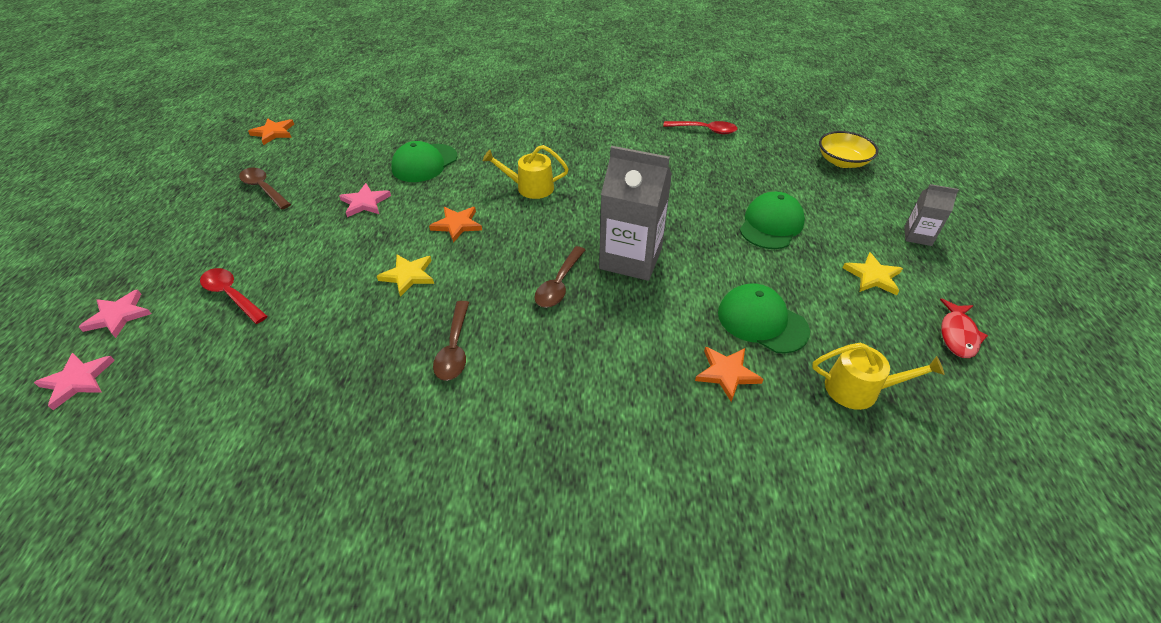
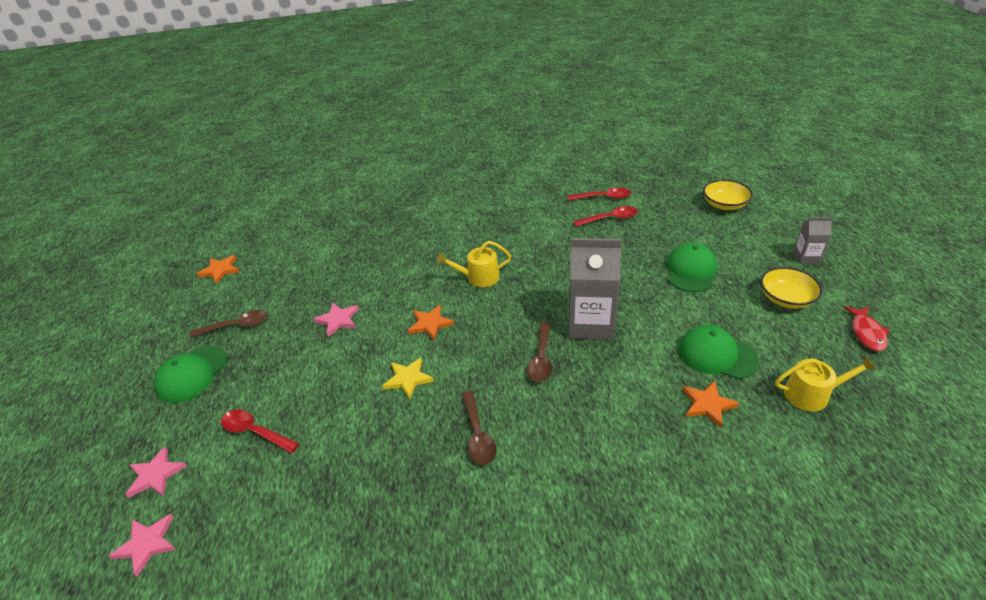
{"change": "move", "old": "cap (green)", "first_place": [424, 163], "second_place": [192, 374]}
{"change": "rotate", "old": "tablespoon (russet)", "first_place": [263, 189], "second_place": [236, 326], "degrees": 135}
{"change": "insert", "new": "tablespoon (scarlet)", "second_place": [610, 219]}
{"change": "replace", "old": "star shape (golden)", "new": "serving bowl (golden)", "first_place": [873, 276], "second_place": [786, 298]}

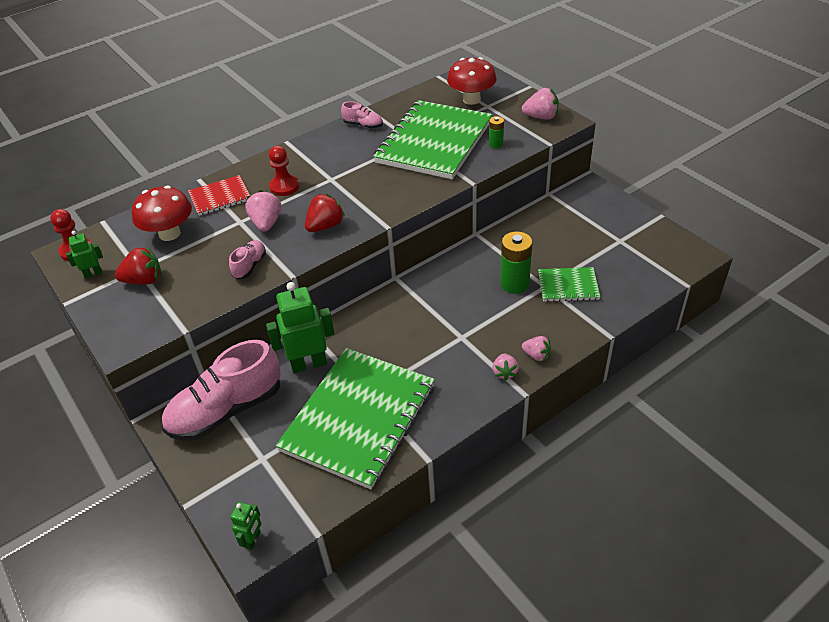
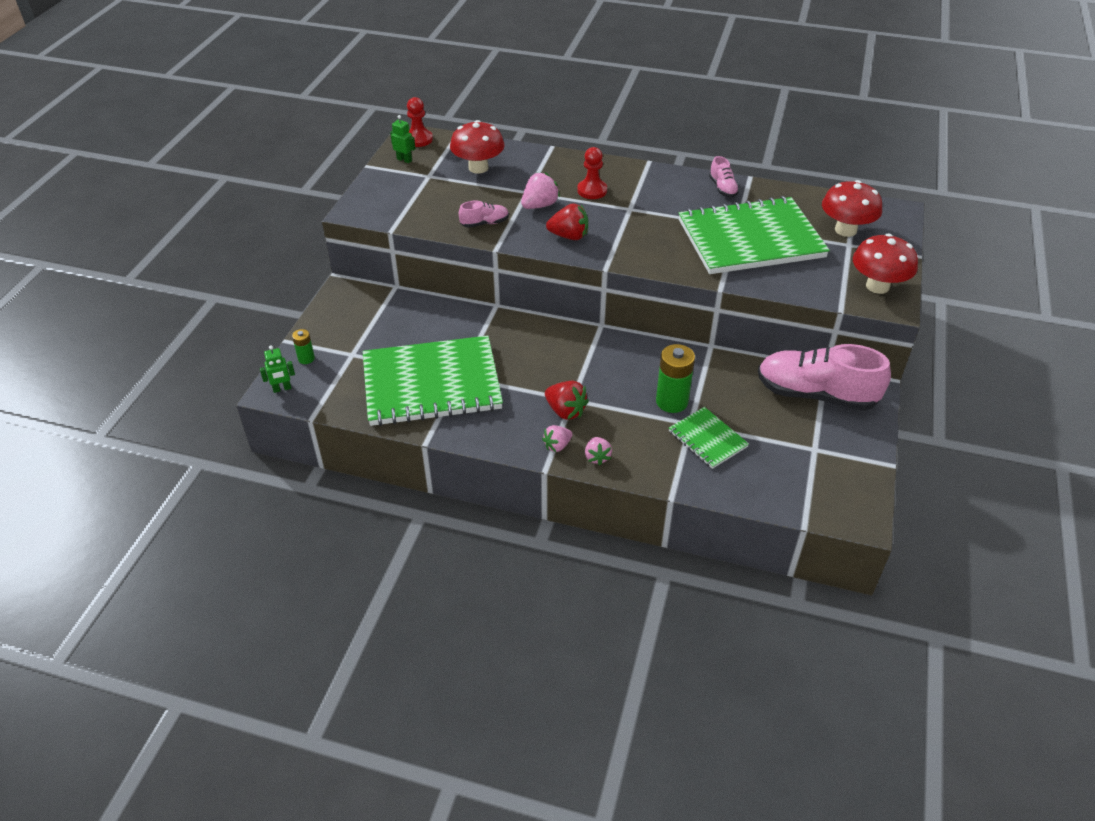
{"change": "move", "old": "AA battery (green)", "first_place": [496, 144], "second_place": [306, 358]}
{"change": "move", "old": "strawberry (scarlet)", "first_place": [144, 280], "second_place": [565, 411]}
{"change": "move", "old": "sneaker (pink)", "first_place": [226, 410], "second_place": [815, 394]}
{"change": "replace", "old": "strawberry (pink)", "new": "toadstool (scarlet)", "first_place": [541, 117], "second_place": [877, 286]}
{"change": "delete", "old": "exercise book (scarlet)", "first_place": [220, 197]}
{"change": "delete", "old": "robot figure (green)", "first_place": [309, 364]}

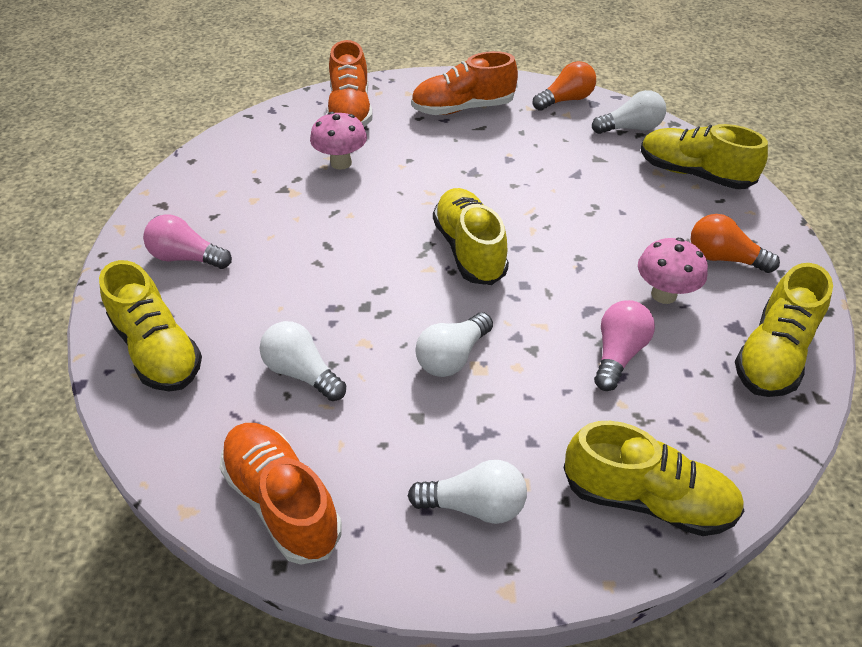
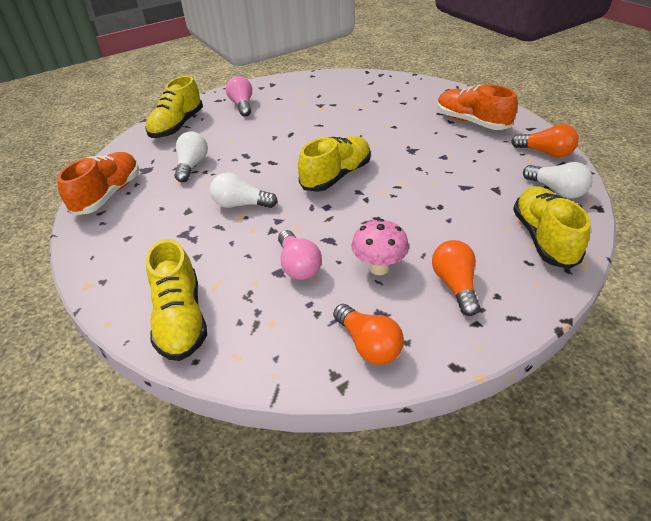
{"change": "rotate", "old": "lightbulb (pink)", "first_place": [617, 354], "second_place": [298, 265], "degrees": 75}
{"change": "replace", "old": "sneaker (golden)", "new": "lightbulb (orange-coloured)", "first_place": [773, 354], "second_place": [368, 345]}
{"change": "delete", "old": "toadstool (pink)", "first_place": [341, 163]}
{"change": "delete", "old": "sneaker (orange-coloured)", "first_place": [350, 111]}
{"change": "delete", "old": "lightbulb (pure white)", "first_place": [474, 505]}

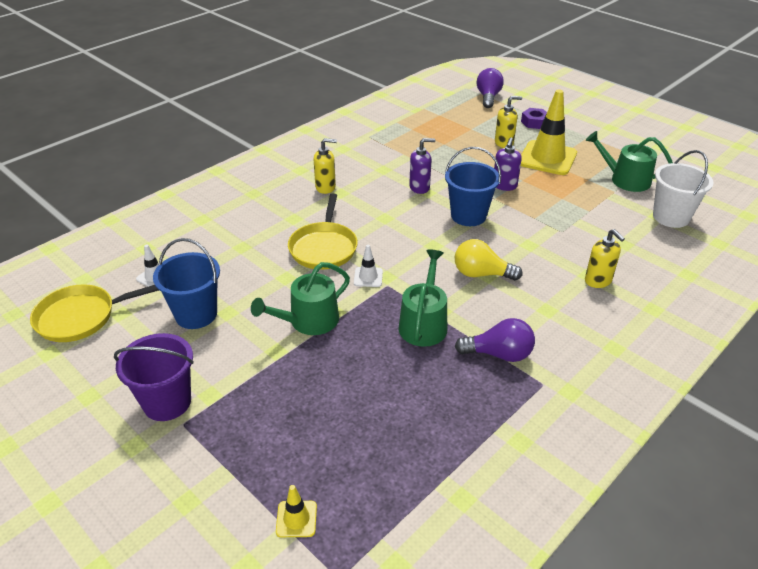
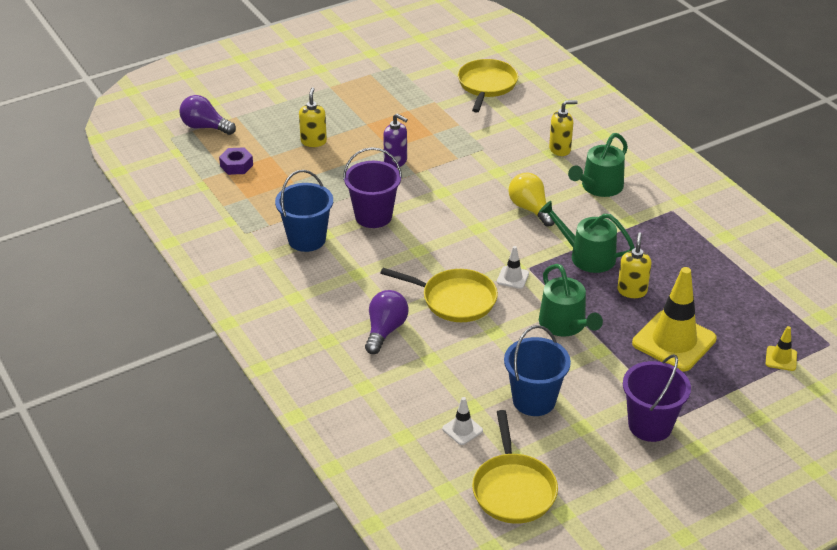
{"change": "move", "old": "hex nut (purple)", "first_place": [534, 122], "second_place": [236, 165]}
{"change": "move", "old": "bucket (royal blue)", "first_place": [468, 216], "second_place": [306, 239]}
{"change": "replace", "old": "pump bottle (purple)", "new": "bucket (purple)", "first_place": [419, 187], "second_place": [373, 216]}
{"change": "move", "old": "lightbulb (purple)", "first_place": [499, 354], "second_place": [385, 330]}
{"change": "replace", "old": "bucket (pure white)", "new": "skillet (golden)", "first_place": [671, 217], "second_place": [486, 85]}
{"change": "rotate", "old": "lightbulb (golden)", "first_place": [481, 274], "second_place": [530, 209], "degrees": 120}
{"change": "move", "old": "watering can (green)", "first_place": [625, 179], "second_place": [599, 187]}
{"change": "move", "old": "pump bottle (golden)", "first_place": [325, 187], "second_place": [632, 291]}
{"change": "move", "old": "safety cone (golden)", "first_place": [547, 158], "second_place": [674, 341]}

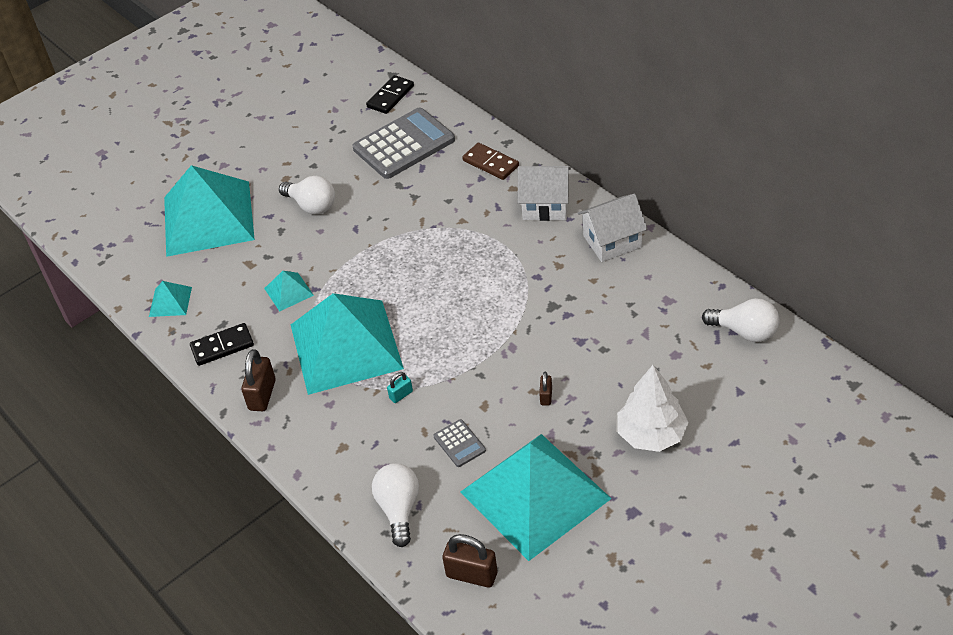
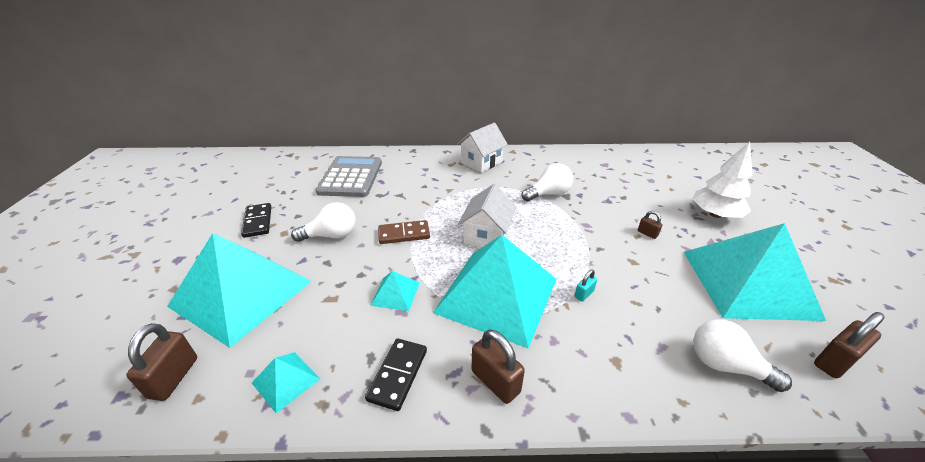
{"change": "insert", "new": "padlock (russet)", "second_place": [174, 377]}
{"change": "move", "old": "domino piece (ebony)", "first_place": [390, 96], "second_place": [257, 222]}
{"change": "move", "old": "domino piece (russet)", "first_place": [491, 163], "second_place": [404, 234]}
{"change": "move", "old": "toy house (pure white)", "first_place": [612, 242], "second_place": [487, 235]}
{"change": "move", "old": "lightbulb (pure white)", "first_place": [745, 332], "second_place": [548, 194]}
{"change": "rotate", "old": "padlock (teal)", "first_place": [401, 395], "second_place": [584, 294], "degrees": 45}
{"change": "delete", "old": "calculator (ash-grey)", "first_place": [459, 443]}

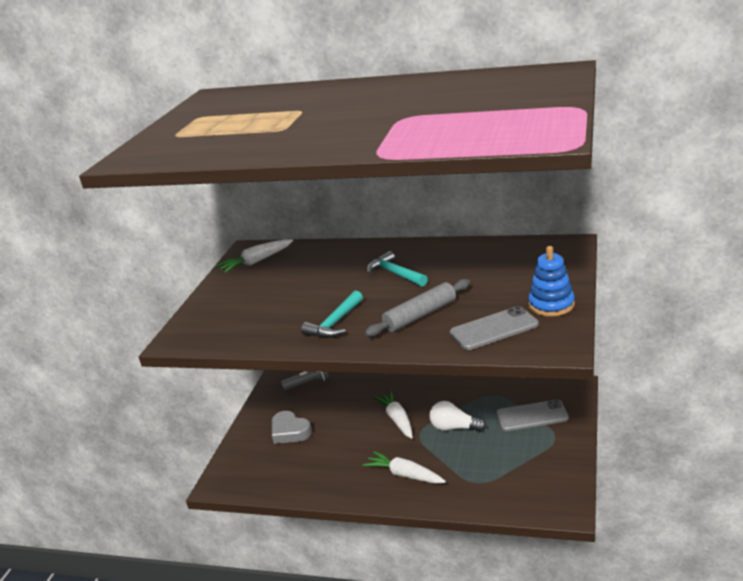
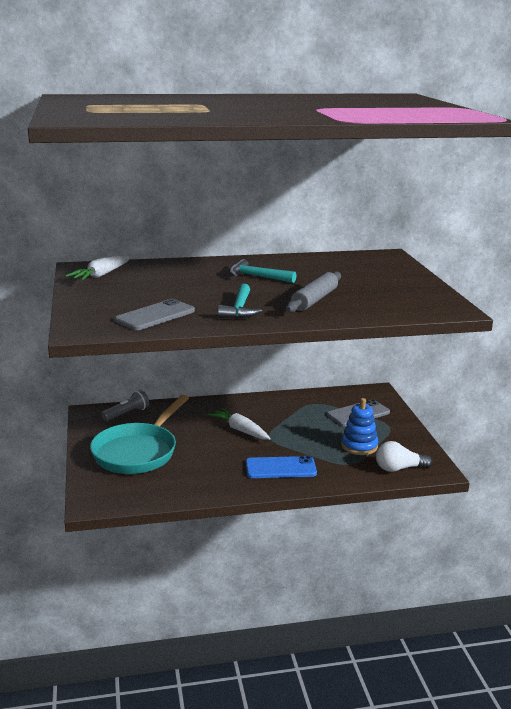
{"change": "replace", "old": "love heart (ash-grey)", "new": "skillet (teal)", "first_place": [290, 431], "second_place": [138, 452]}
{"change": "move", "old": "phone (ash-grey)", "first_place": [494, 329], "second_place": [155, 315]}
{"change": "replace", "old": "carrot (pure white)", "new": "phone (royal blue)", "first_place": [405, 475], "second_place": [280, 468]}
{"change": "move", "old": "ring stacker (royal blue)", "first_place": [551, 305], "second_place": [359, 446]}
{"change": "move", "old": "lightbulb (pure white)", "first_place": [454, 428], "second_place": [399, 468]}

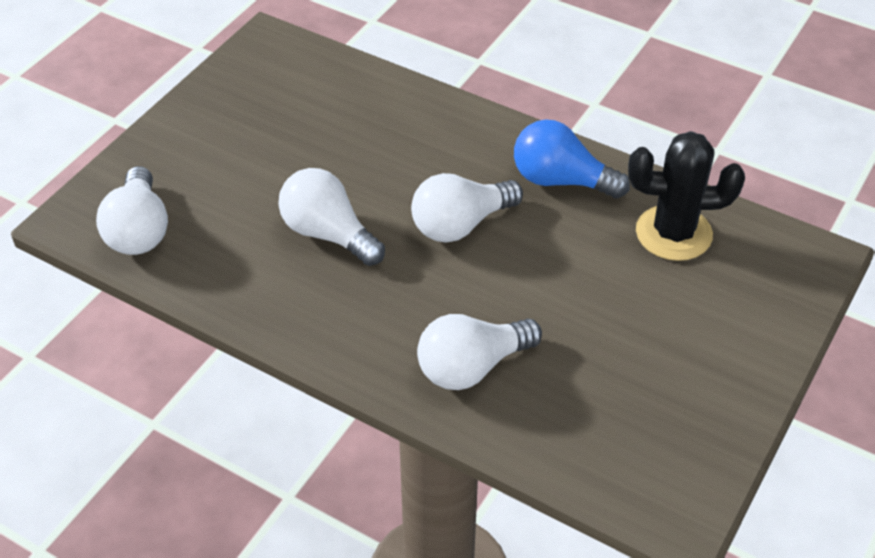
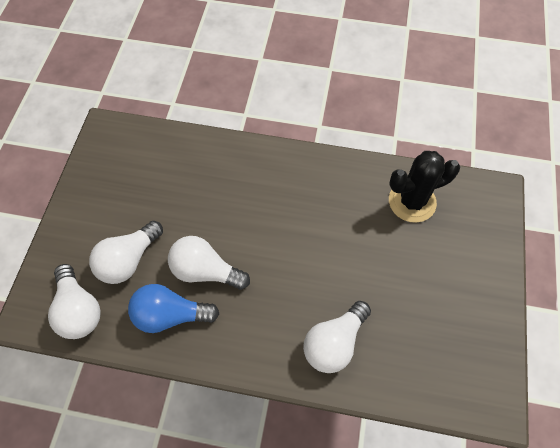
{"change": "move", "old": "lightbulb (pure white)", "first_place": [461, 224], "second_place": [128, 260]}
{"change": "move", "old": "lightbulb (royal blue)", "first_place": [561, 180], "second_place": [170, 315]}

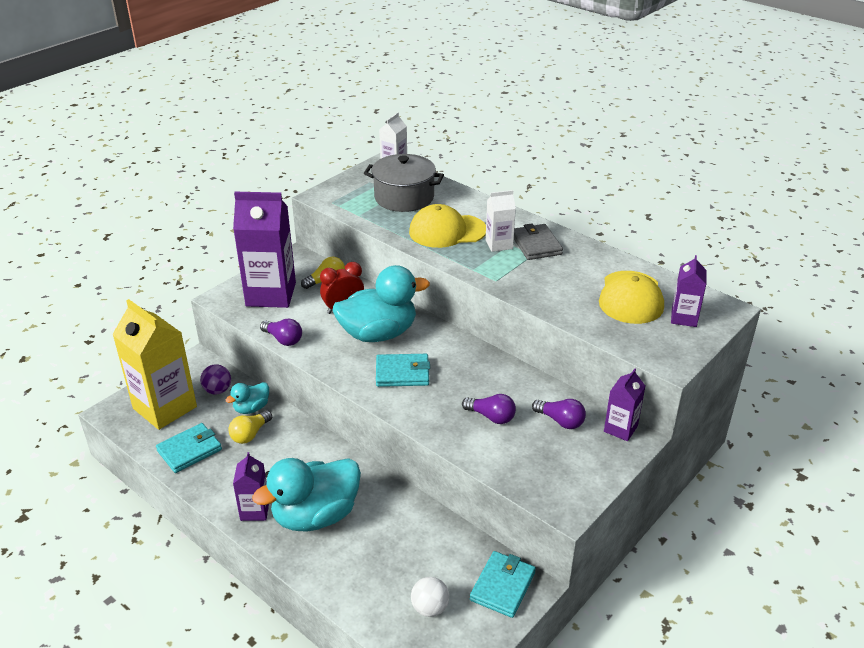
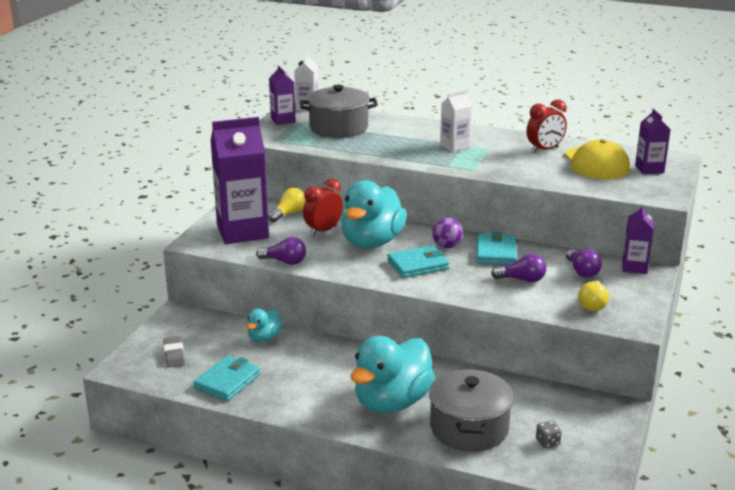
{"change": "replace", "old": "carton (golden)", "new": "eraser (ash-grey)", "first_place": [165, 407], "second_place": [174, 354]}
{"change": "move", "old": "carton (purple)", "first_place": [255, 510], "second_place": [283, 120]}
{"change": "rotate", "old": "rubber duck (teal)", "first_place": [378, 334], "second_place": [372, 242], "degrees": 150}
{"change": "insert", "new": "cooking pot (ash-grey)", "second_place": [469, 428]}
{"change": "move", "old": "ball (purple)", "first_place": [218, 390], "second_place": [447, 246]}
{"change": "move", "old": "wallet (teal)", "first_place": [502, 586], "second_place": [496, 252]}
{"change": "insert", "new": "bedside clock (scarlet)", "second_place": [544, 150]}
{"change": "replace", "old": "ball (pure white)", "new": "dice (ash-grey)", "first_place": [430, 608], "second_place": [547, 442]}
{"change": "rotate", "old": "lightbulb (purple)", "first_place": [560, 421], "second_place": [582, 271], "degrees": 60}
{"change": "move", "old": "lightbulb (golden)", "first_place": [250, 434], "second_place": [592, 304]}
{"change": "delete", "old": "cap (golden)", "first_place": [447, 231]}
{"change": "delete", "old": "wallet (ash-grey)", "first_place": [536, 245]}

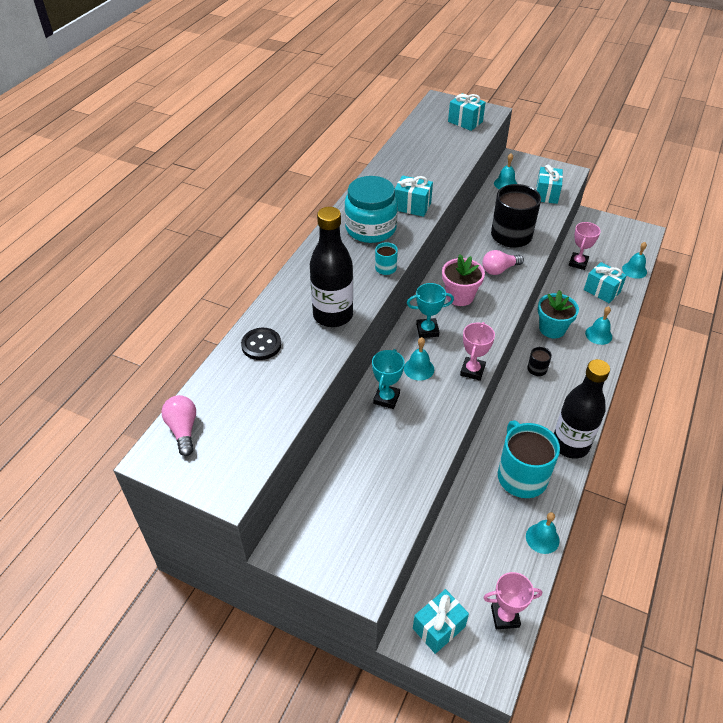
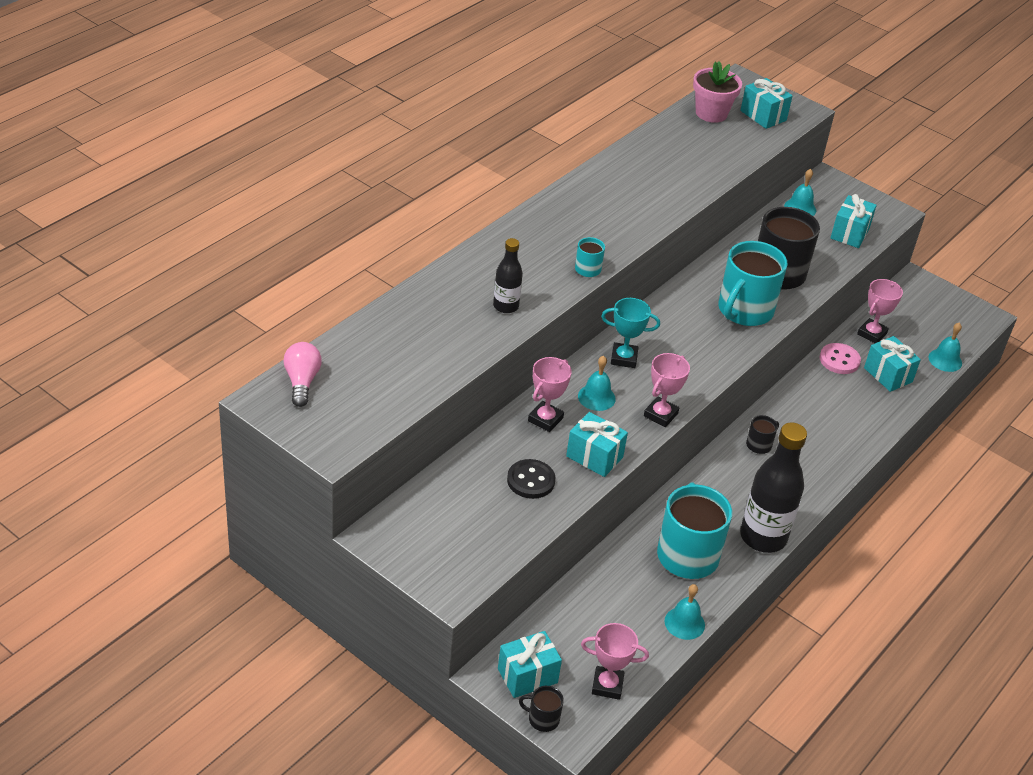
{"change": "resize", "old": "bottle (ebony)", "first_place": [333, 315], "second_place": [506, 306], "factor": 0.54}
{"change": "move", "old": "shirt button (ebony)", "first_place": [261, 345], "second_place": [531, 480]}
{"change": "insert", "new": "coffee mug (ebony)", "second_place": [543, 719]}
{"change": "recolor", "old": "prize cup (teal)", "new": "prize cup (pink)", "first_place": [386, 398], "second_place": [545, 419]}
{"change": "move", "old": "wrapped gift (teal)", "first_place": [412, 206], "second_place": [594, 457]}
{"change": "move", "old": "flower pot (pink)", "first_place": [460, 296], "second_place": [711, 113]}
{"change": "replace", "old": "lightbulb (pink)", "new": "coffee mug (teal)", "first_place": [499, 269], "second_place": [744, 310]}
{"change": "insert", "new": "shirt button (pink)", "second_place": [839, 360]}
{"change": "delete", "old": "jam jar (teal)", "first_place": [370, 228]}
{"change": "delete", "old": "flower pot (teal)", "first_place": [552, 329]}
{"change": "delete", "old": "hand bell (teal)", "first_place": [598, 335]}

